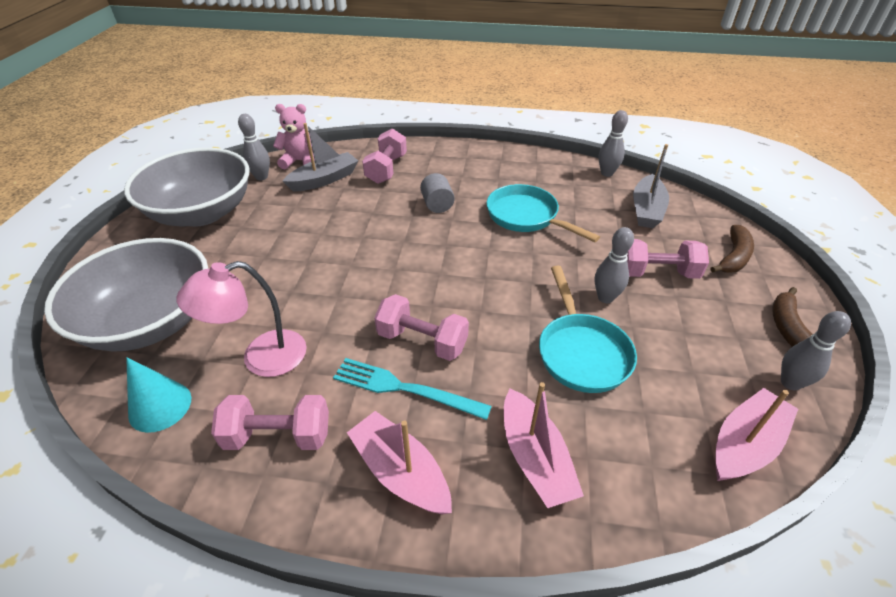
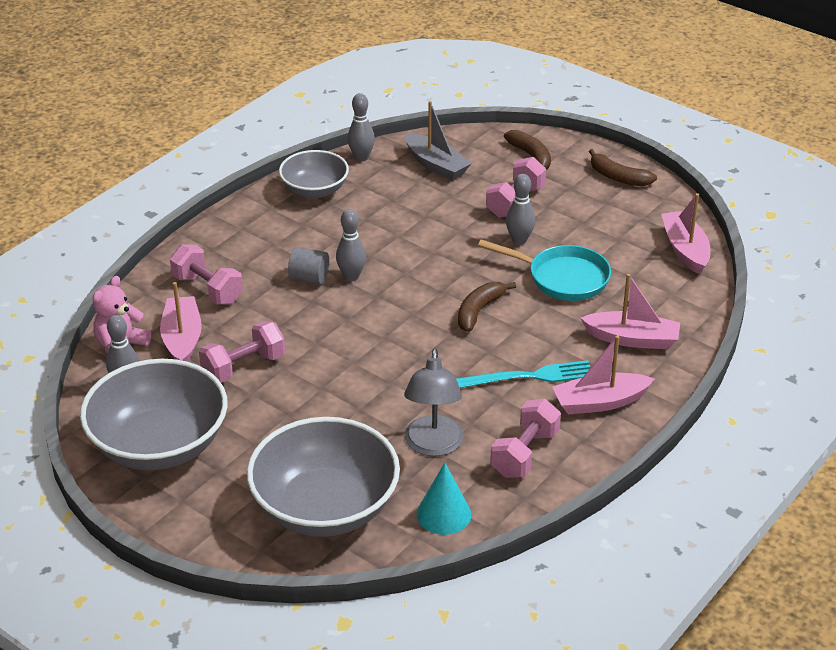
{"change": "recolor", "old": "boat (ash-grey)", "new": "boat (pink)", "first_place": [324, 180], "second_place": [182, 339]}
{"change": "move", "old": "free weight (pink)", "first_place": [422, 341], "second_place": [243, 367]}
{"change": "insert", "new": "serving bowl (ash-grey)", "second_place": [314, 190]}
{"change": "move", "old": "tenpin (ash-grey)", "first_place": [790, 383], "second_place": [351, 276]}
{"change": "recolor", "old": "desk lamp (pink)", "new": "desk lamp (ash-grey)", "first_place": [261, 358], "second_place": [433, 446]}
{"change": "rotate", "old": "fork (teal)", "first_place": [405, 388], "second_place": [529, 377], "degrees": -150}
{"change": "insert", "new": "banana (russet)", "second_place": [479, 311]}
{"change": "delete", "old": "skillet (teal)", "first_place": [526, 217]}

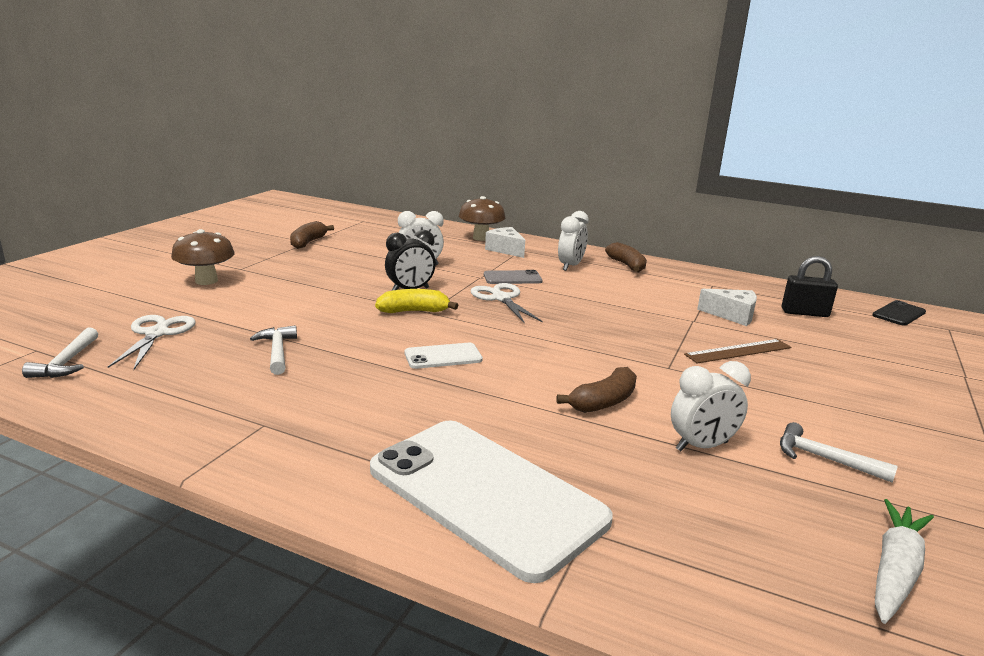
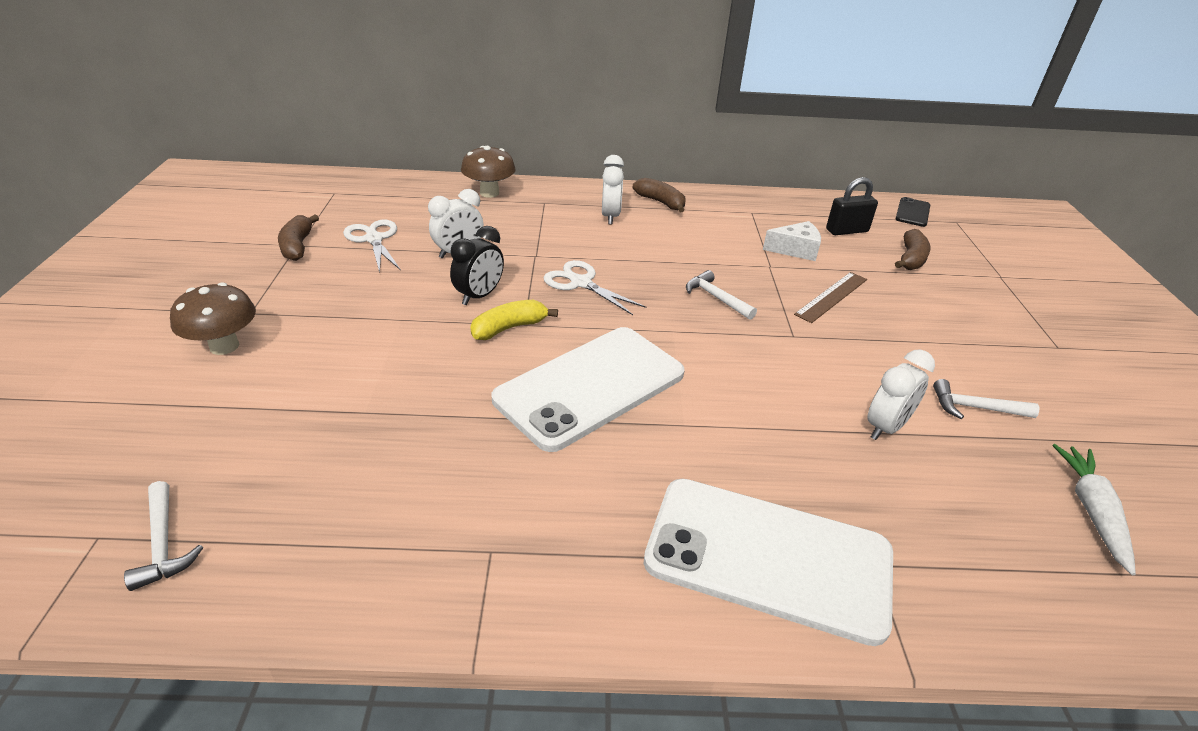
{"change": "move", "old": "shears (pure white)", "first_place": [156, 334], "second_place": [374, 239]}
{"change": "resize", "old": "phone (pure white)", "first_place": [443, 356], "second_place": [590, 386], "factor": 2.3}
{"change": "move", "old": "claw hammer (pure white)", "first_place": [277, 351], "second_place": [716, 298]}
{"change": "move", "old": "banana (russet)", "first_place": [603, 402], "second_place": [911, 259]}
{"change": "delete", "old": "phone (ash-grey)", "first_place": [512, 278]}
{"change": "delete", "old": "cheese wedge (pure white)", "first_place": [505, 250]}

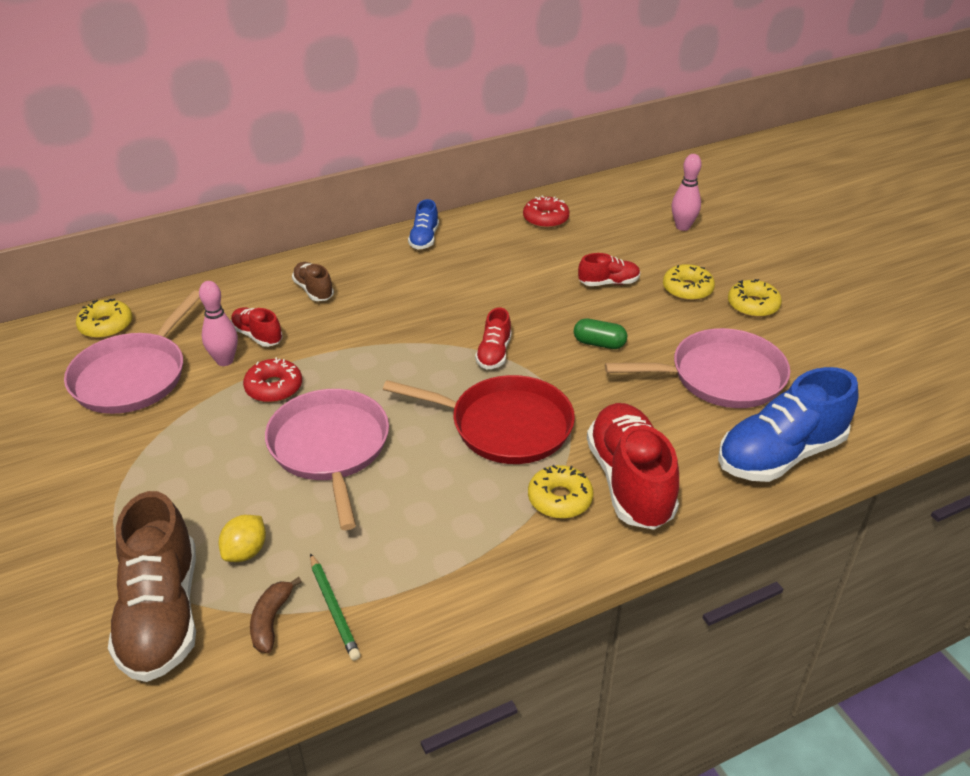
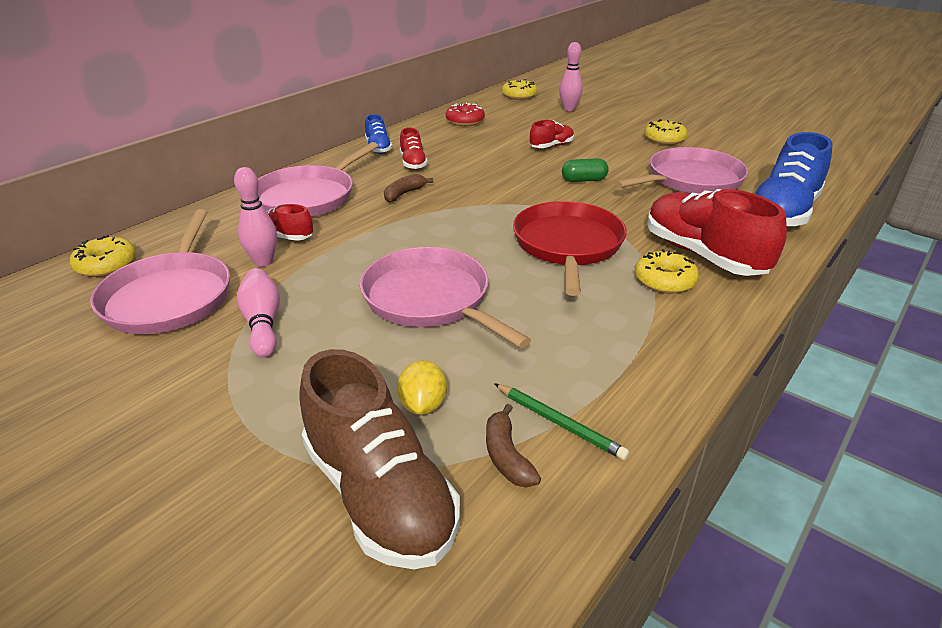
{"change": "insert", "new": "tenpin (pink)", "second_place": [263, 323]}
{"change": "replace", "old": "sneaker (russet)", "new": "skillet (pink)", "first_place": [313, 290], "second_place": [309, 196]}
{"change": "insert", "new": "banana (russet)", "second_place": [404, 194]}
{"change": "move", "old": "sneaker (scarlet)", "first_place": [494, 353], "second_place": [413, 163]}
{"change": "move", "old": "doughnut (golden)", "first_place": [687, 289], "second_place": [519, 95]}
{"change": "rotate", "old": "skillet (scarlet)", "first_place": [505, 426], "second_place": [568, 245], "degrees": -75}
{"change": "delete", "old": "doughnut (scarlet)", "first_place": [274, 387]}

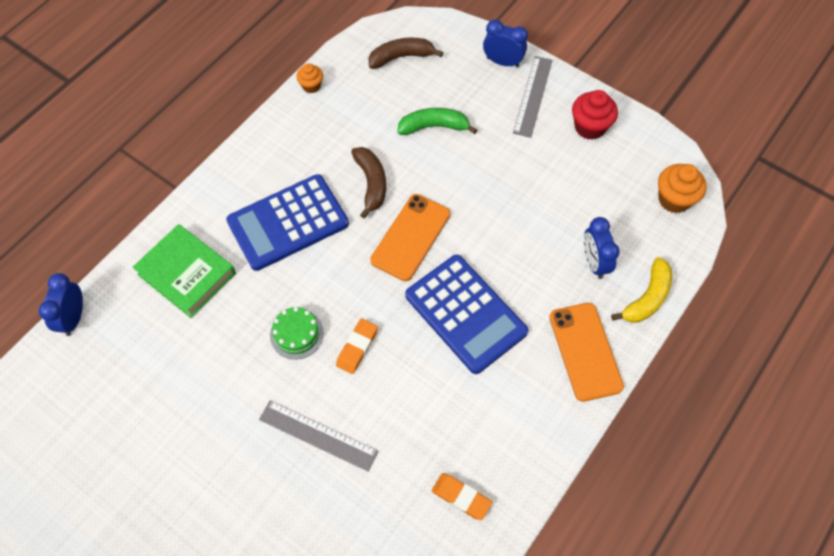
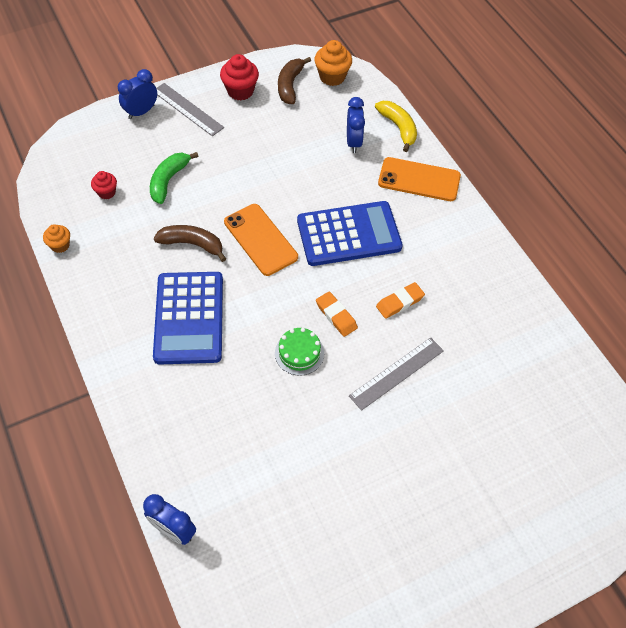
{"change": "insert", "new": "fairy cake (scarlet)", "second_place": [106, 192]}
{"change": "move", "old": "banana (russet)", "first_place": [401, 57], "second_place": [290, 85]}
{"change": "rotate", "old": "bedside clock (royal blue)", "first_place": [594, 262], "second_place": [353, 142], "degrees": -105}
{"change": "move", "old": "eraser (orange-coloured)", "first_place": [461, 497], "second_place": [399, 302]}
{"change": "delete", "old": "hardcover (green)", "first_place": [186, 273]}

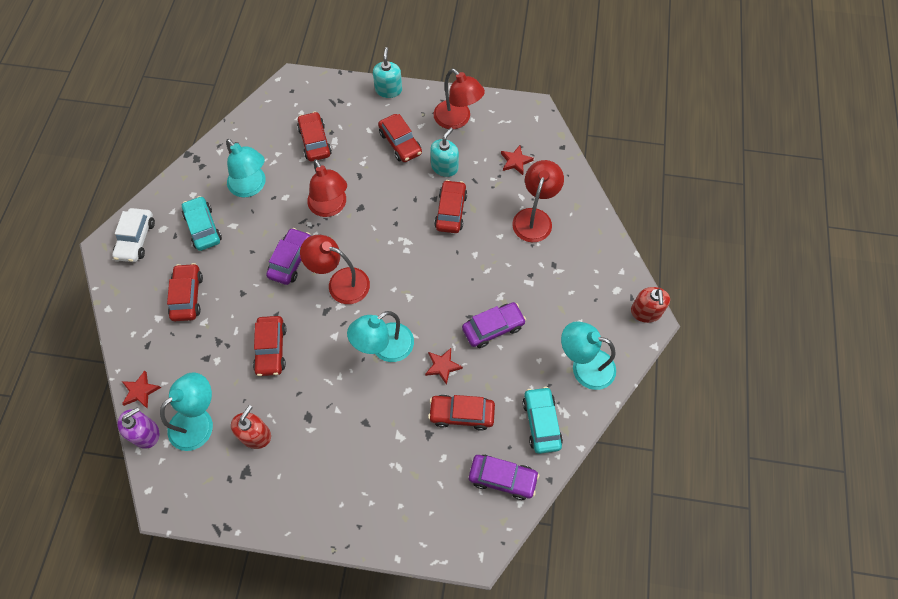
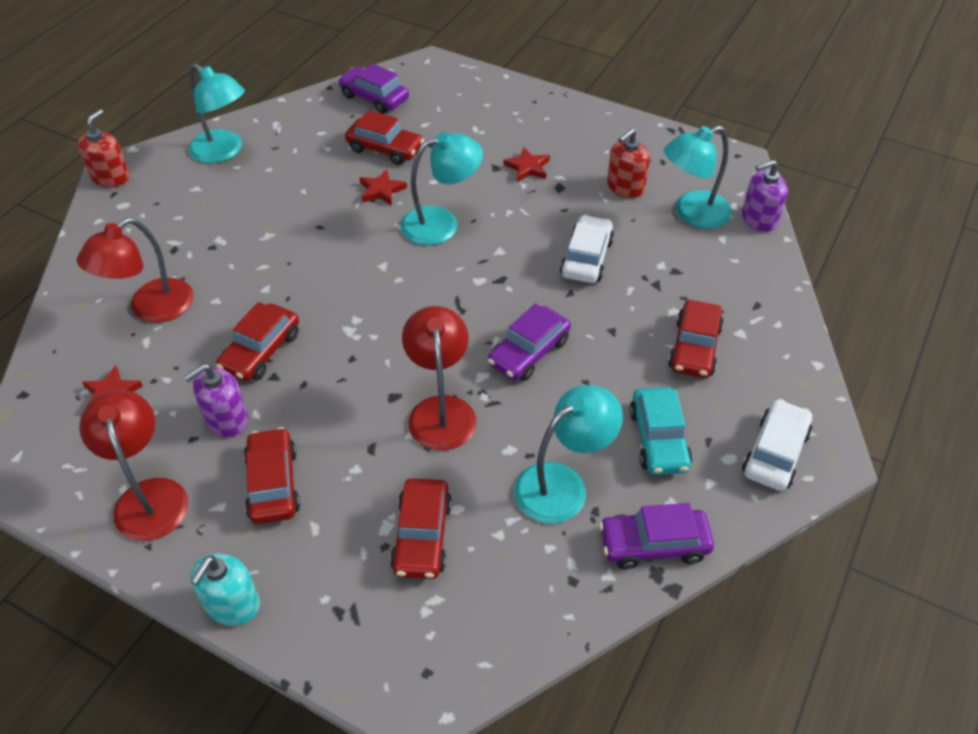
{"change": "recolor", "old": "pump bottle (teal)", "new": "pump bottle (purple)", "first_place": [444, 167], "second_place": [226, 419]}
{"change": "move", "old": "star shape (scarlet)", "first_place": [140, 391], "second_place": [527, 167]}
{"change": "rotate", "old": "desk lamp (teal)", "first_place": [251, 187], "second_place": [562, 484], "degrees": 75}
{"change": "recolor", "old": "automobile (scarlet)", "new": "automobile (pure white)", "first_place": [271, 349], "second_place": [586, 258]}
{"change": "move", "old": "automobile (purple)", "first_place": [493, 328], "second_place": [654, 544]}
{"change": "delete", "old": "desk lamp (scarlet)", "first_place": [340, 283]}
{"change": "delete", "old": "automobile (teal)", "first_place": [541, 422]}

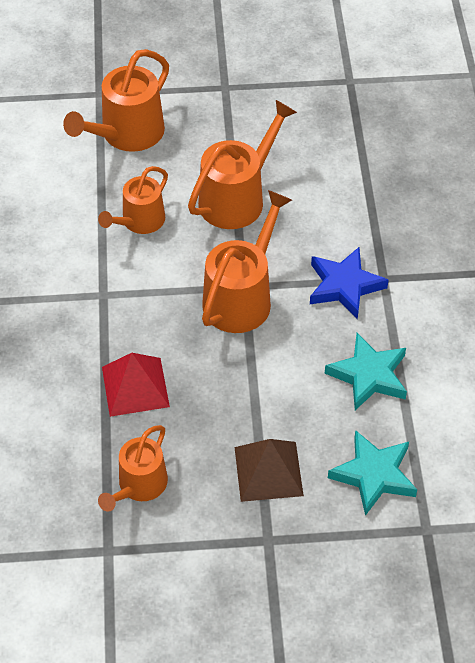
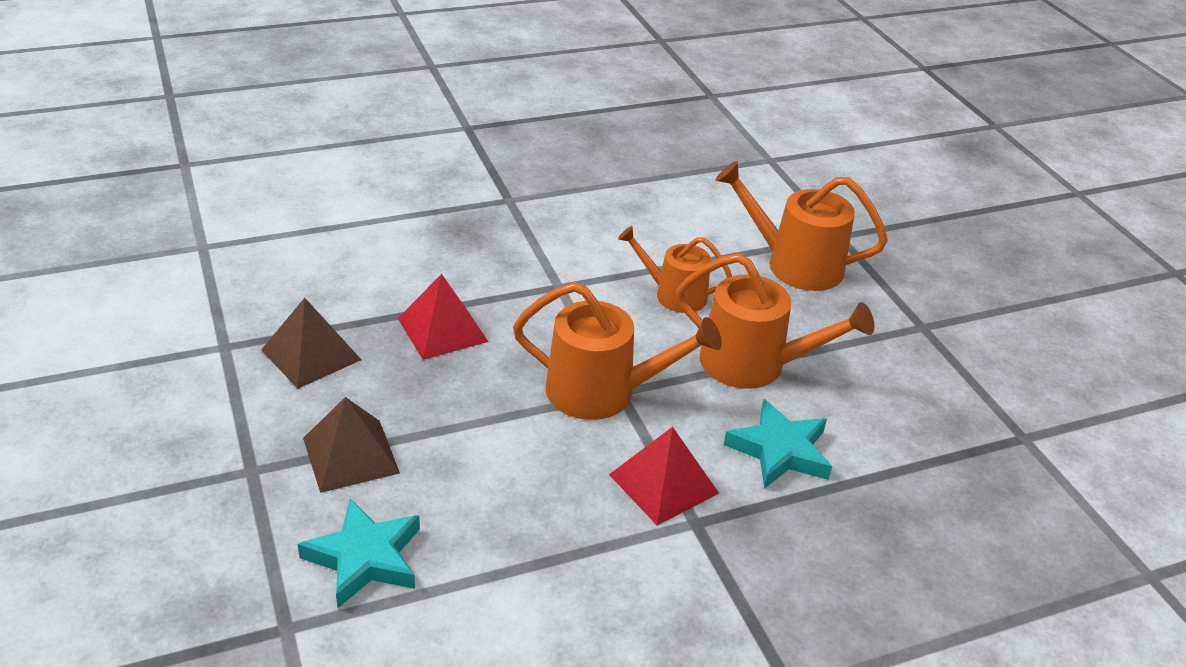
{"change": "replace", "old": "watering can (orange-coloured)", "new": "solid pyramid (russet)", "first_place": [139, 485], "second_place": [311, 354]}
{"change": "replace", "old": "star shape (royal blue)", "new": "solid pyramid (scarlet)", "first_place": [344, 286], "second_place": [663, 484]}
{"change": "move", "old": "star shape (teal)", "first_place": [369, 375], "second_place": [779, 450]}

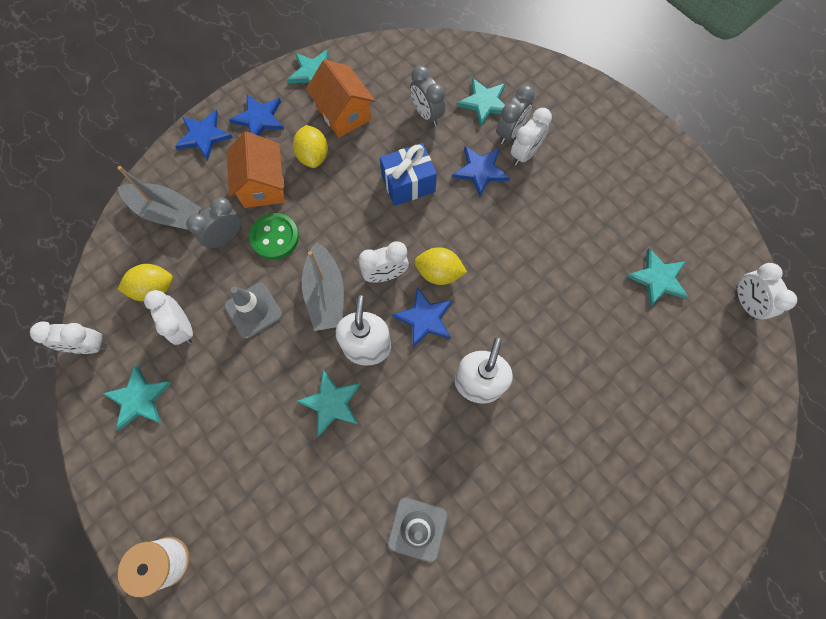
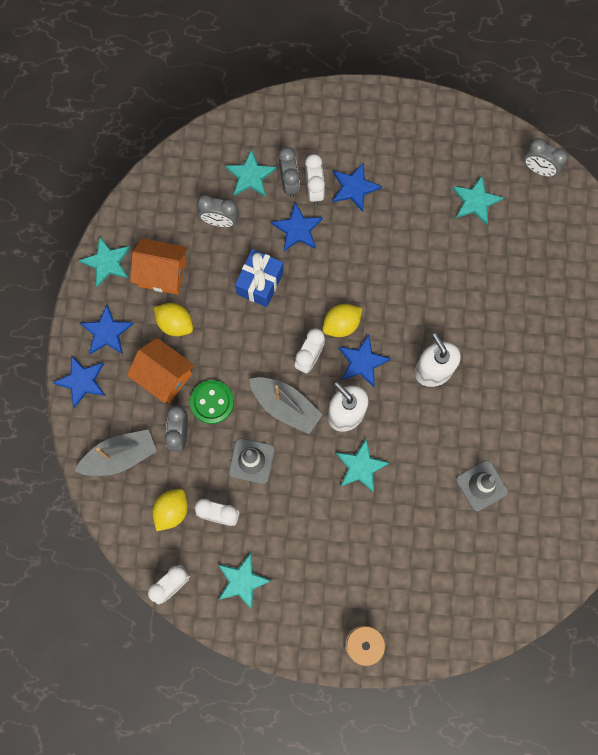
{"change": "insert", "new": "star shape (royal blue)", "second_place": [354, 187]}
{"change": "recolor", "old": "bedside clock (pure white)", "new": "bedside clock (ash-grey)", "first_place": [745, 303], "second_place": [538, 169]}

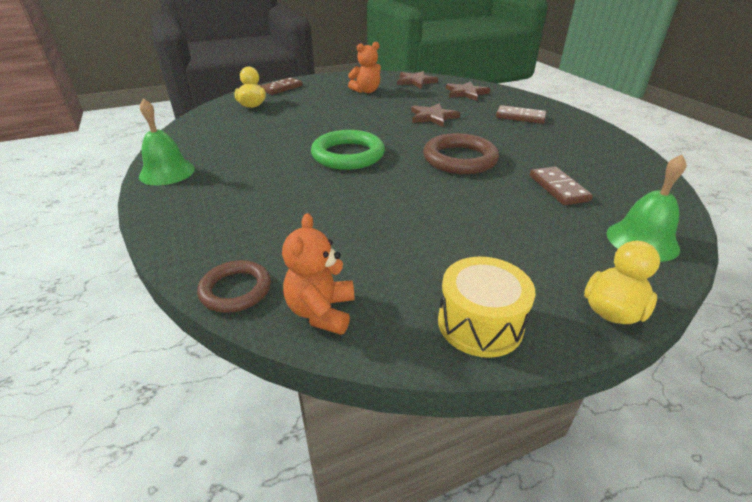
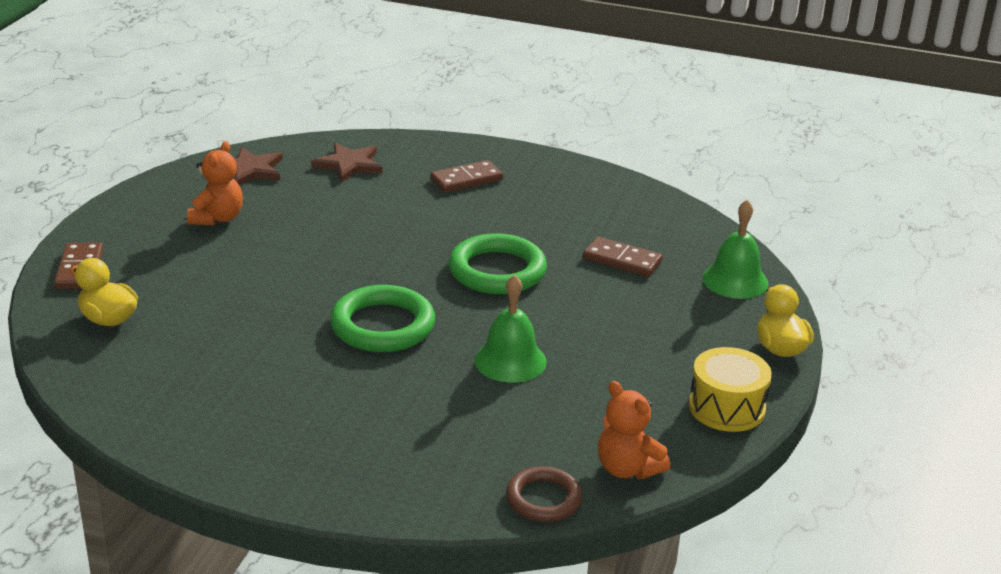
{"change": "recolor", "old": "torus (russet)", "new": "torus (green)", "first_place": [459, 159], "second_place": [497, 271]}
{"change": "move", "old": "hand bell (green)", "first_place": [167, 172], "second_place": [510, 361]}
{"change": "delete", "old": "star shape (russet)", "first_place": [433, 117]}

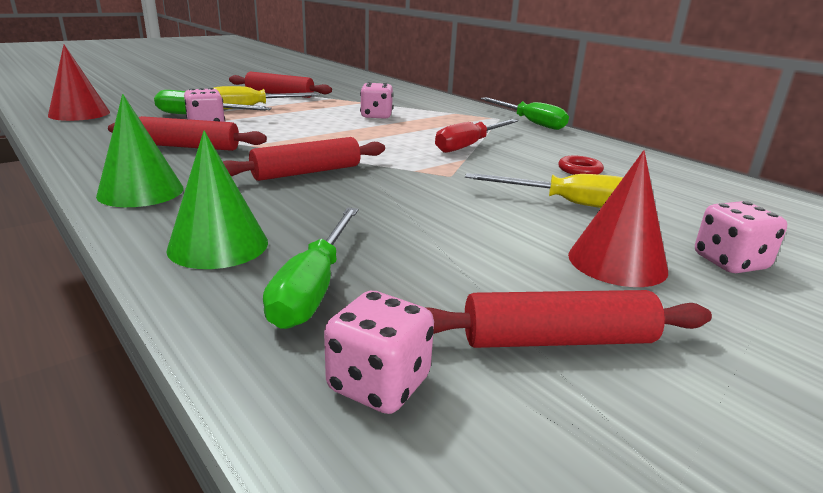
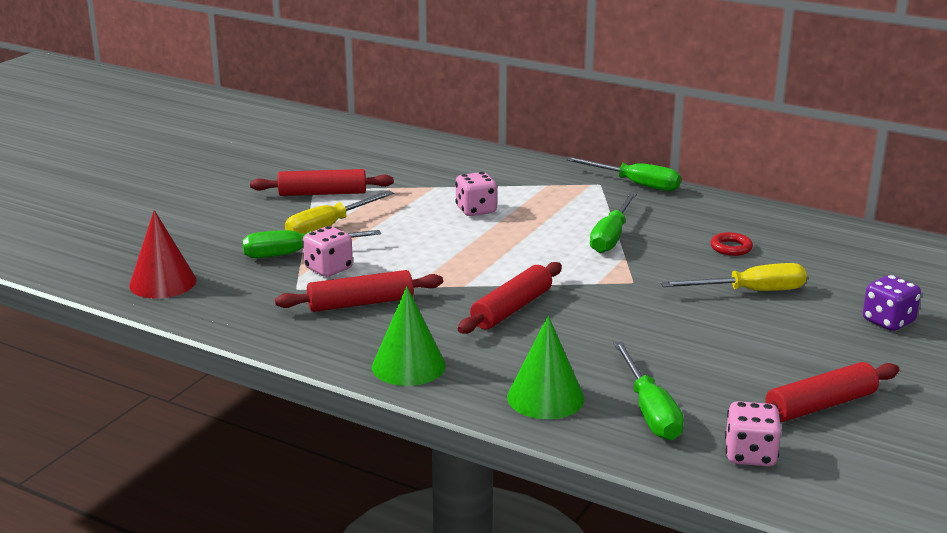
{"change": "recolor", "old": "hand screwdriver (scarlet)", "new": "hand screwdriver (green)", "first_place": [469, 145], "second_place": [611, 236]}
{"change": "recolor", "old": "dice (pink)", "new": "dice (purple)", "first_place": [730, 262], "second_place": [888, 321]}
{"change": "delete", "old": "cone shape (scarlet)", "first_place": [617, 262]}

